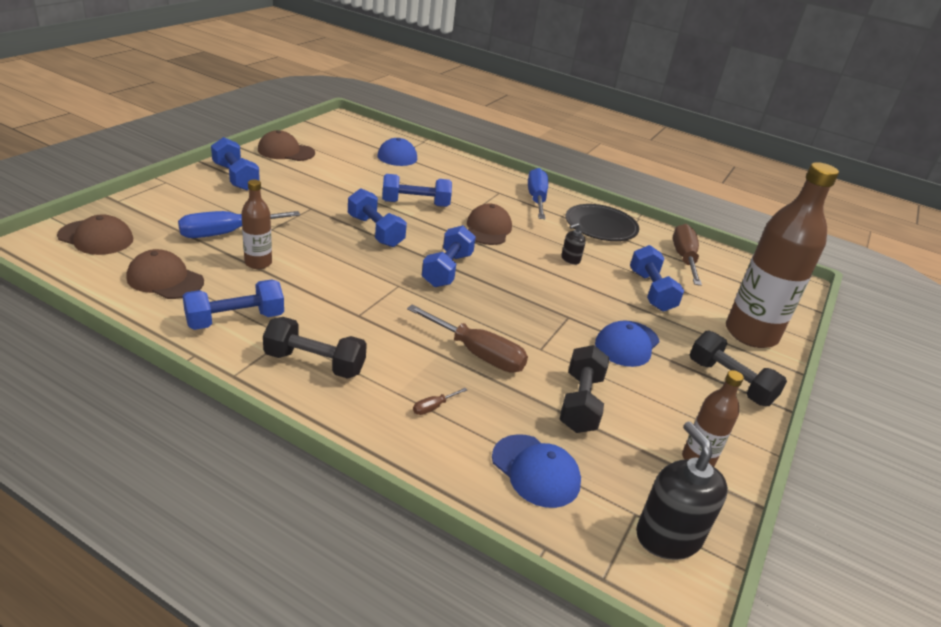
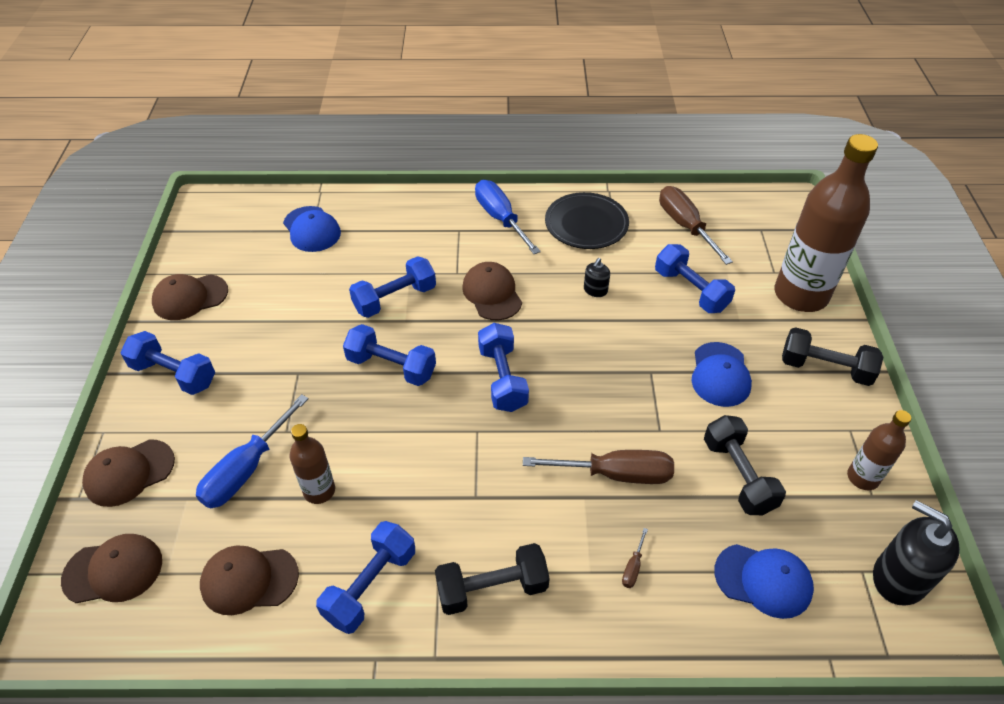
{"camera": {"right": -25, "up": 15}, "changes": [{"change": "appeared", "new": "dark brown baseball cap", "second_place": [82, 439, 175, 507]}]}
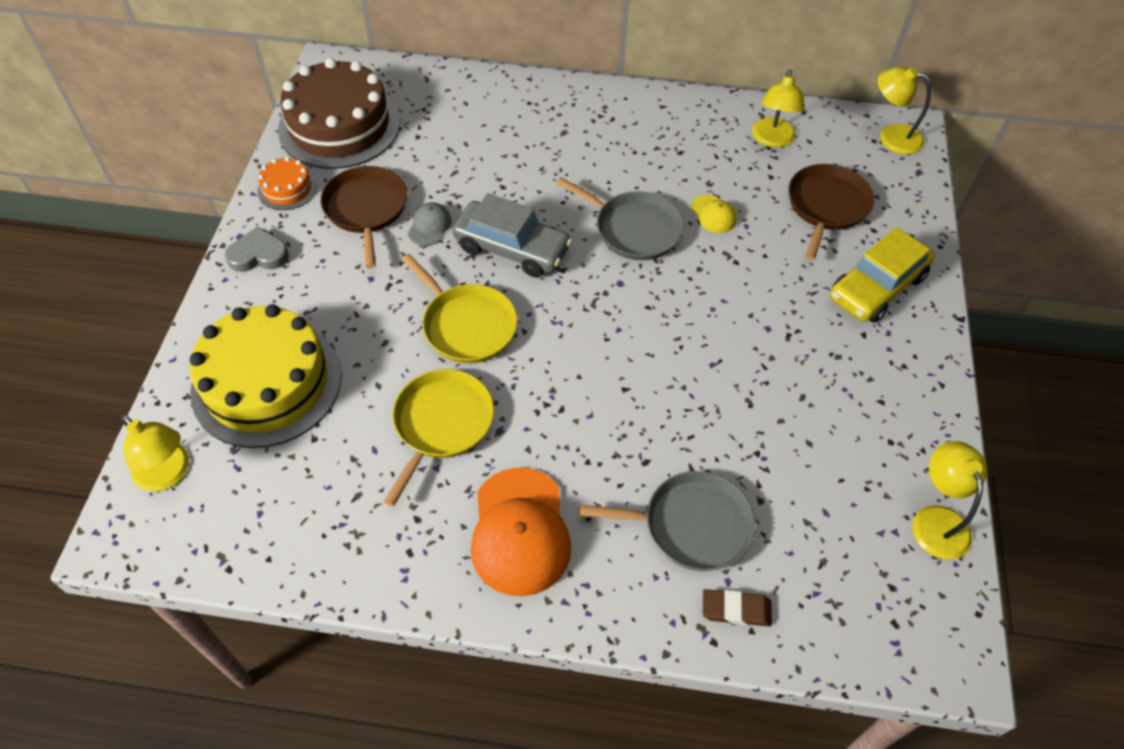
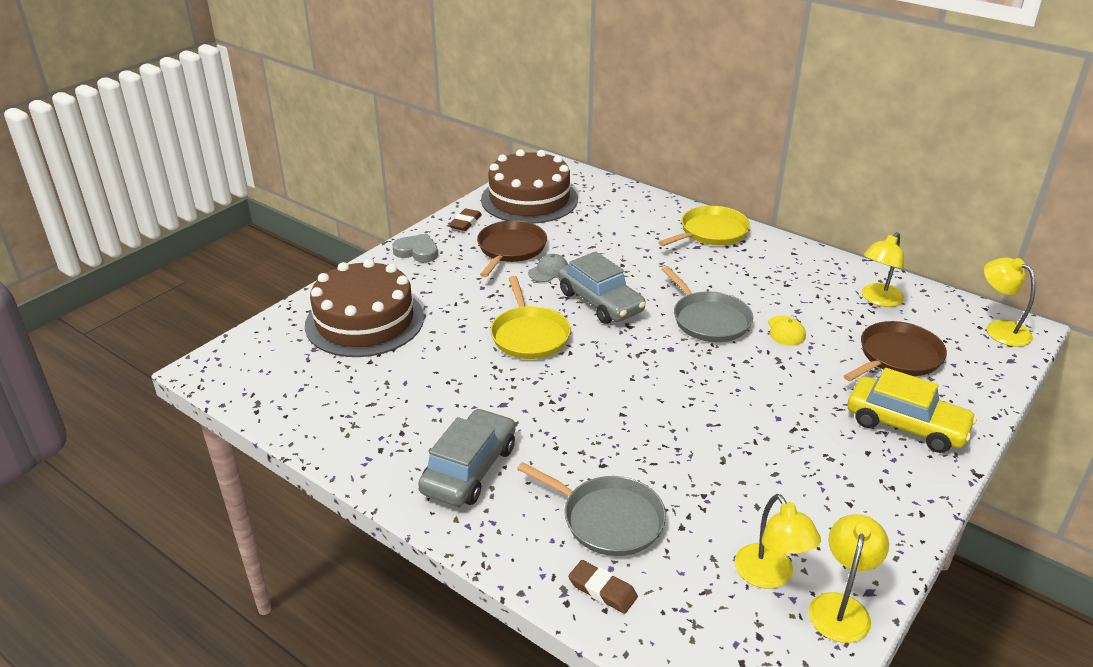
{"camera": {"right": 30, "up": -20}, "changes": [{"change": "relocated", "old": "golden desk lamp", "first_place": [121, 414, 189, 492], "second_place": [735, 494, 821, 589]}, {"change": "colour", "old": "golden gateau", "new": "dark brown gateau", "first_place": [190, 304, 342, 448], "second_place": [305, 259, 424, 357]}, {"change": "exchanged", "old": "orange-coloured gateau", "new": "dark brown pencil eraser", "first_place": [257, 157, 317, 210], "second_place": [449, 208, 482, 231]}, {"change": "relocated", "old": "golden pan", "first_place": [384, 369, 494, 507], "second_place": [658, 206, 750, 246]}, {"change": "exchanged", "old": "orange-coloured baseball cap", "new": "ash-grey car", "first_place": [471, 468, 571, 596], "second_place": [418, 408, 515, 507]}, {"change": "spun", "old": "golden car", "first_place": [830, 227, 935, 323], "second_place": [848, 368, 977, 453], "degrees": -135}]}
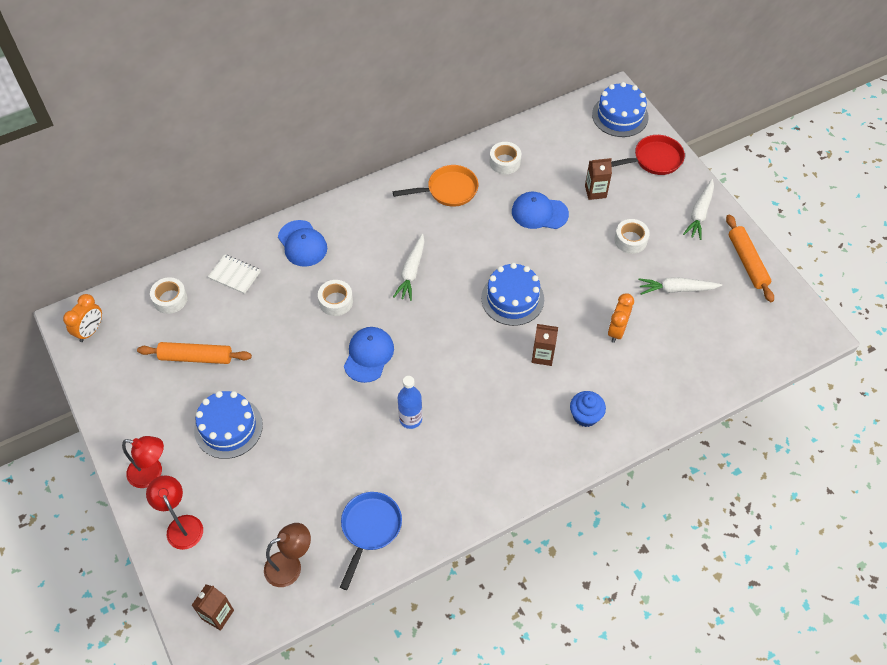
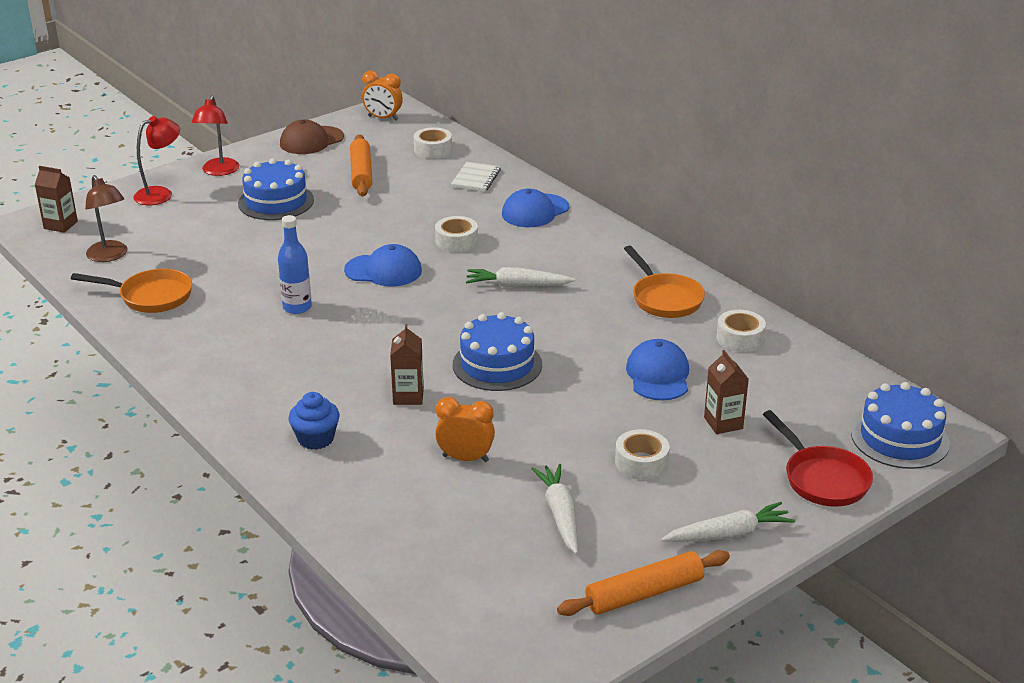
{"camera": {"right": 80, "up": -25}, "changes": [{"change": "colour", "old": "blue pan", "new": "orange-coloured pan", "first_place": [340, 492, 402, 590], "second_place": [71, 269, 192, 313]}, {"change": "spun", "old": "white carrot", "first_place": [683, 179, 714, 240], "second_place": [661, 502, 795, 542], "degrees": 150}, {"change": "appeared", "new": "dark brown baseball cap", "second_place": [280, 120, 344, 154]}]}
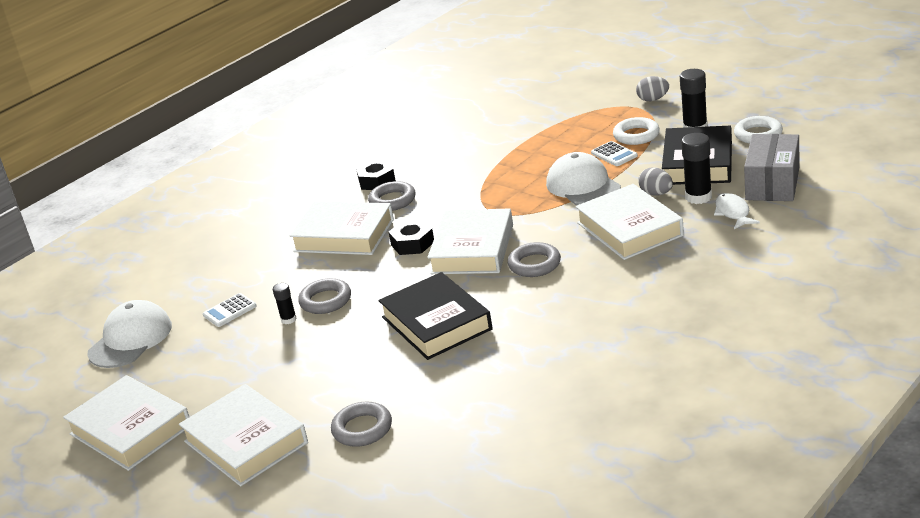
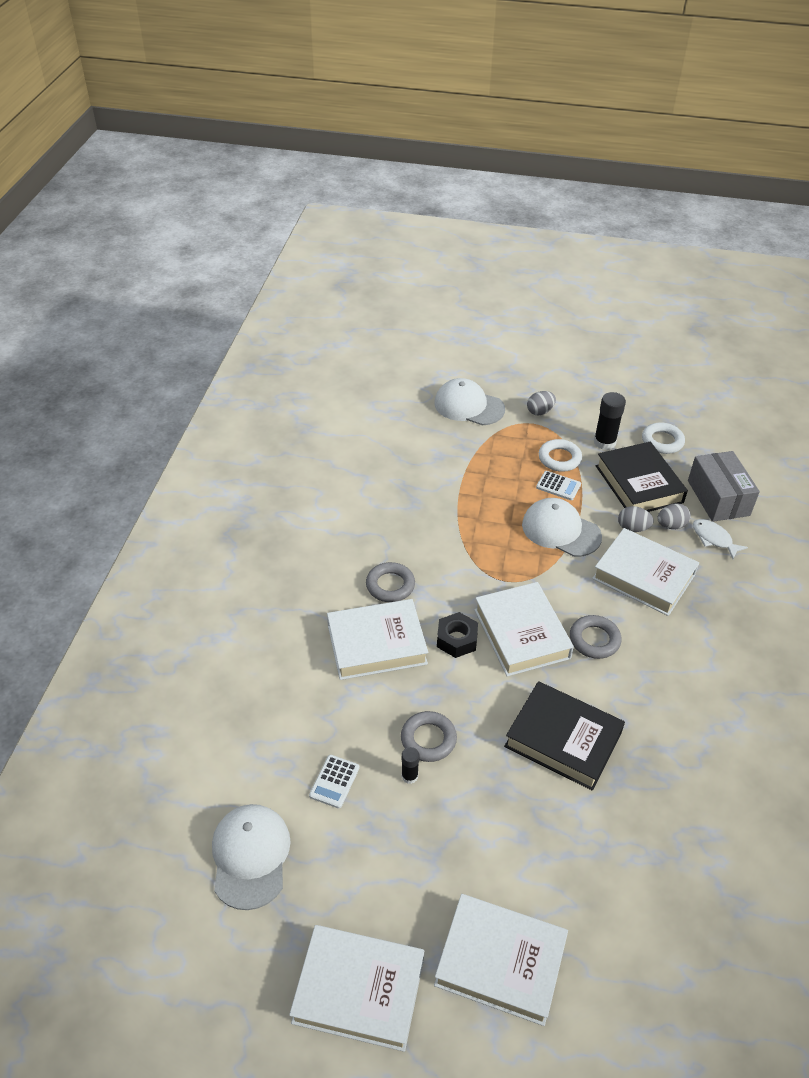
{"camera": {"right": -35, "up": 15}, "changes": [{"change": "missing", "old": "ash-grey hoop", "first_place": [331, 402, 392, 447]}, {"change": "missing", "old": "jet-black nut", "first_place": [356, 159, 396, 190]}, {"change": "exchanged", "old": "jet-black stick of glue", "new": "ash-grey toy egg", "first_place": [681, 133, 712, 204], "second_place": [657, 503, 691, 529]}, {"change": "appeared", "new": "white baseball cap", "second_place": [434, 378, 505, 426]}]}
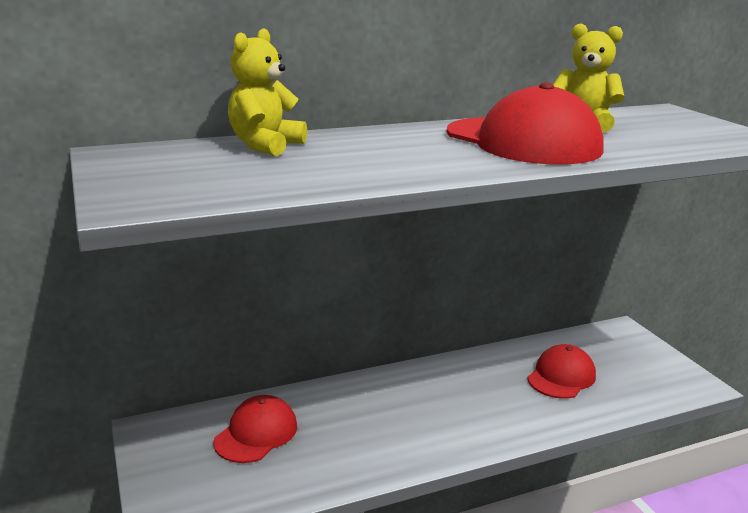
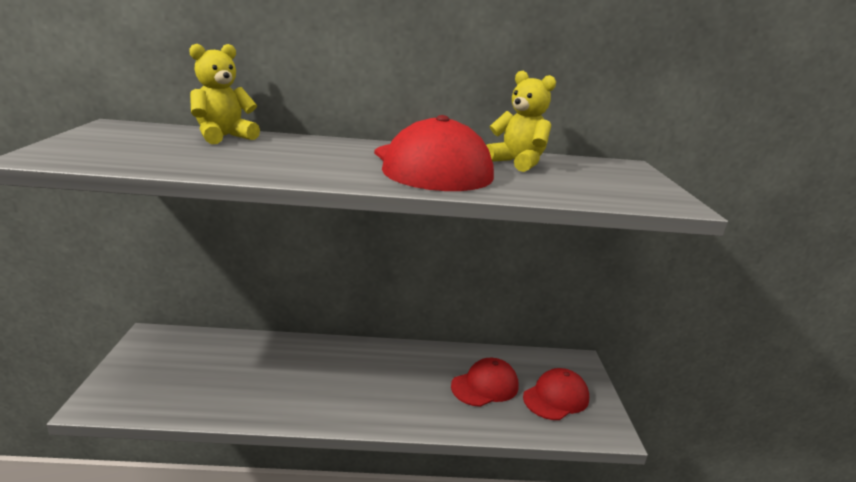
{"camera": {"right": 20, "up": 0}, "changes": [{"change": "relocated", "old": "scarlet baseball cap", "first_place": [213, 395, 297, 463], "second_place": [523, 368, 589, 420]}]}
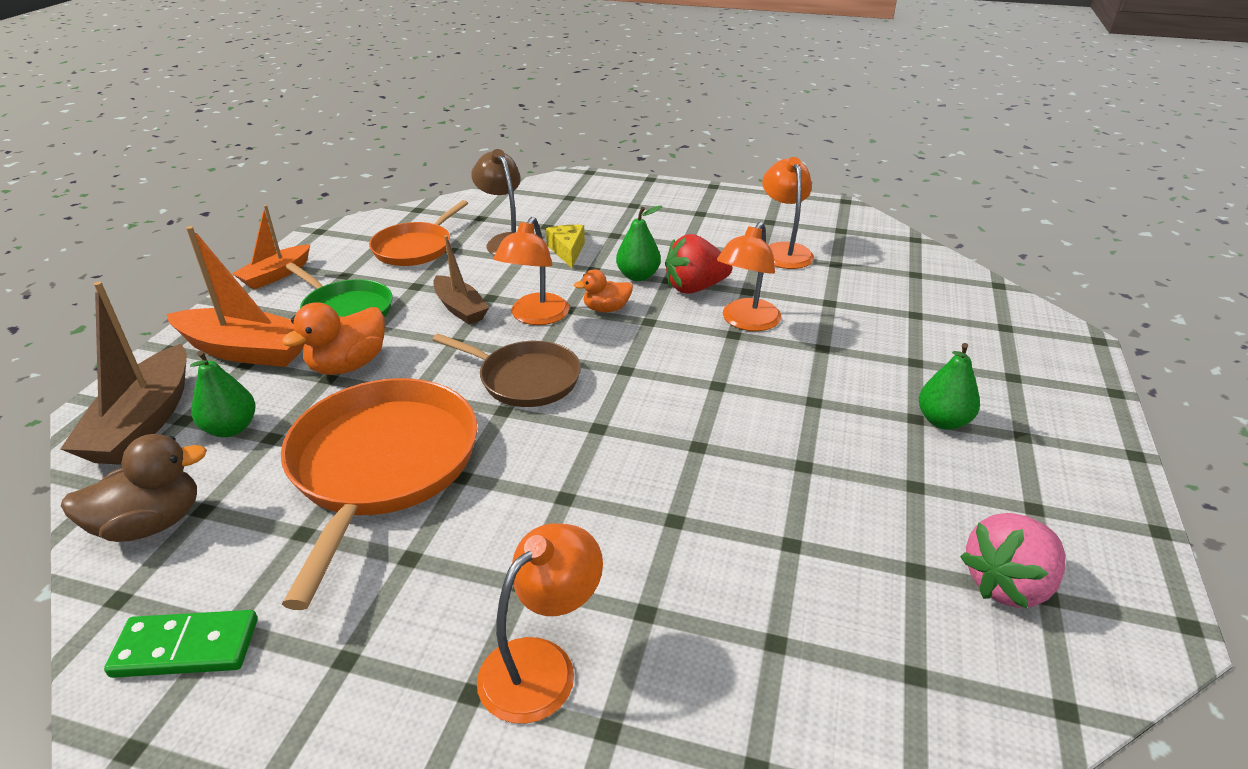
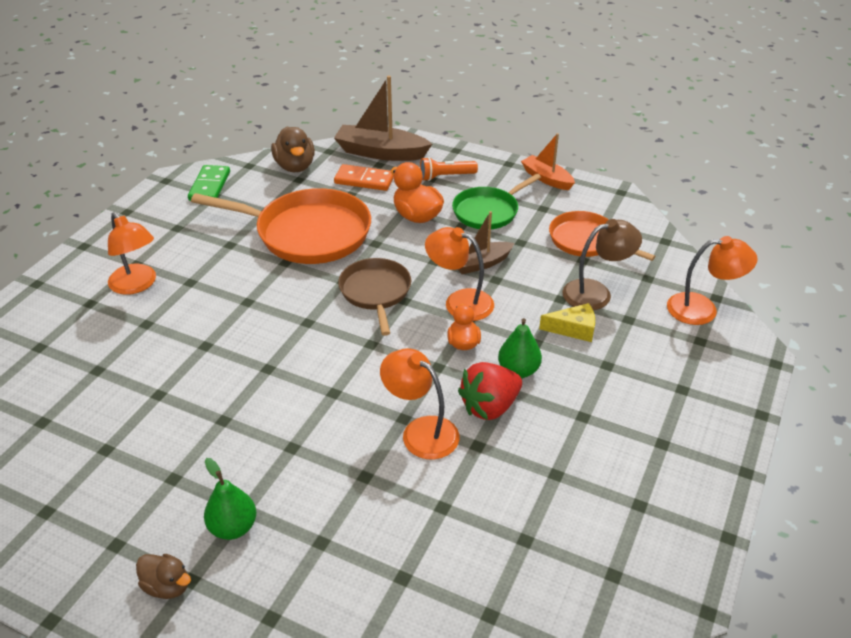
{"camera": {"right": 100, "up": 5}, "changes": [{"change": "exchanged", "old": "orange-coloured toy boat", "new": "orange-coloured flashlight", "first_place": [166, 226, 304, 367], "second_place": [420, 157, 478, 181]}, {"change": "exchanged", "old": "leaf-green pear", "new": "orange-coloured domino tile", "first_place": [190, 351, 256, 437], "second_place": [334, 164, 394, 191]}, {"change": "spun", "old": "dark brown pan", "first_place": [432, 334, 581, 407], "second_place": [338, 258, 411, 336], "degrees": 135}, {"change": "spun", "old": "scarlet strawberry", "first_place": [665, 234, 732, 294], "second_place": [458, 362, 522, 420], "degrees": -120}, {"change": "relocated", "old": "orange-coloured desk lamp", "first_place": [762, 157, 814, 269], "second_place": [667, 236, 758, 325]}, {"change": "missing", "old": "rosy strawberry", "first_place": [960, 513, 1065, 609]}, {"change": "appeared", "new": "dark brown duck", "second_place": [136, 554, 191, 599]}]}
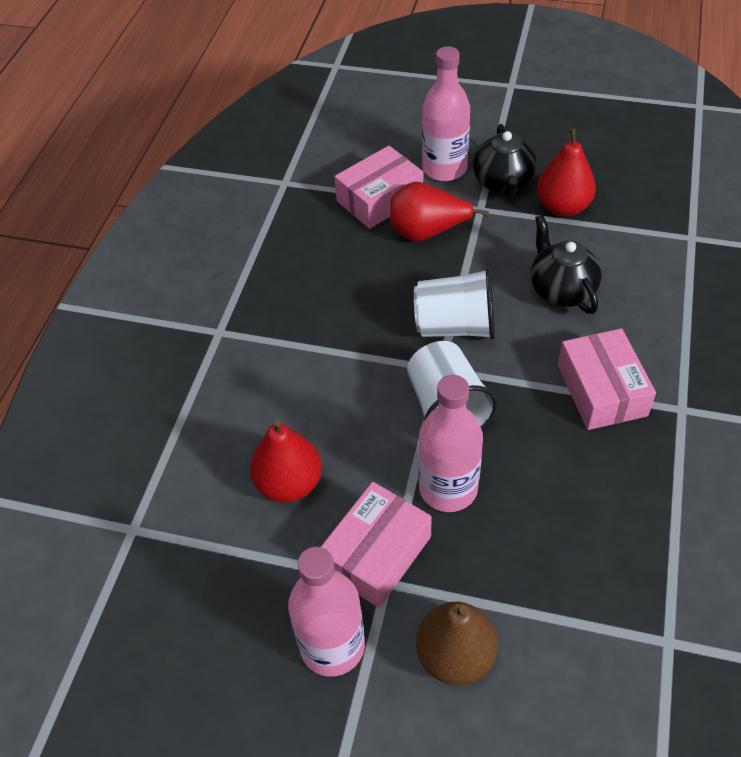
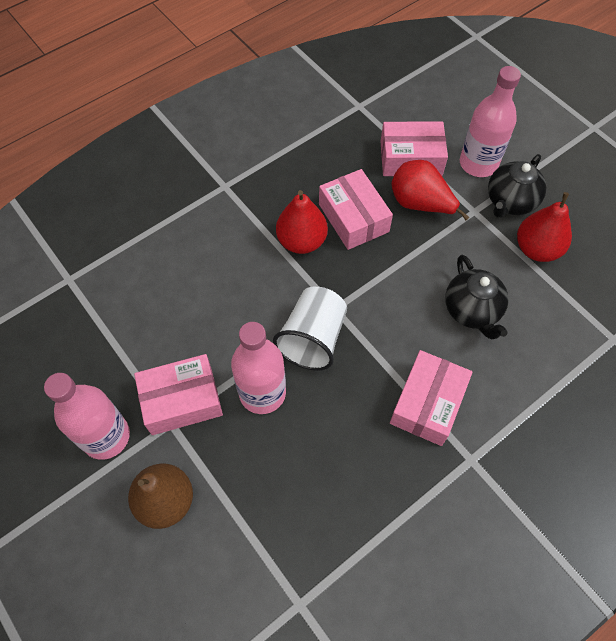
{"camera": {"right": 35, "up": 10}, "changes": [{"change": "relocated", "old": "scarlet pear", "first_place": [250, 420, 322, 502], "second_place": [276, 190, 328, 254]}, {"change": "missing", "old": "white cup", "first_place": [414, 268, 495, 340]}, {"change": "spun", "old": "jet-black teapot", "first_place": [531, 215, 602, 314], "second_place": [445, 255, 509, 340], "degrees": 150}, {"change": "appeared", "new": "rosy box", "second_place": [319, 169, 393, 250]}]}
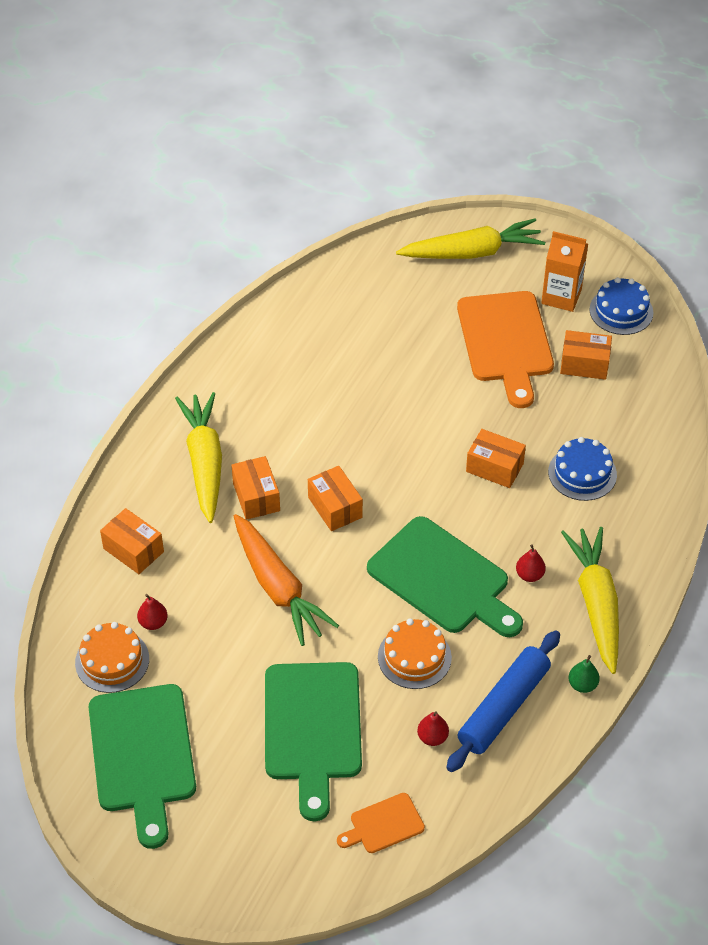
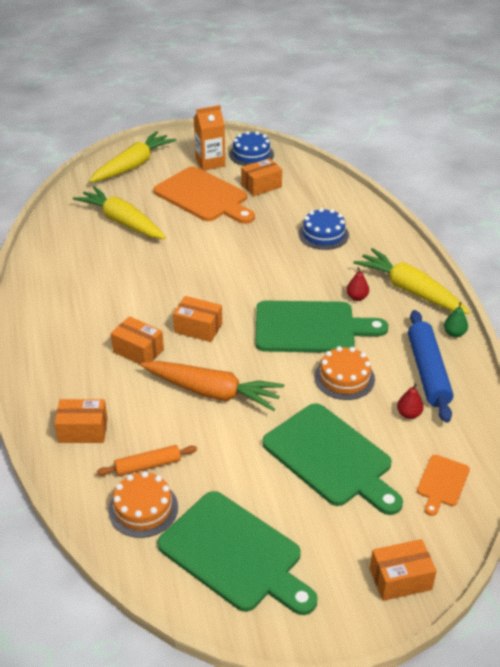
{"camera": {"right": -40, "up": -10}, "changes": [{"change": "exchanged", "old": "scarlet pear", "new": "orange-coloured rolling pin", "first_place": [137, 594, 168, 630], "second_place": [97, 445, 197, 476]}, {"change": "relocated", "old": "golden carrot", "first_place": [175, 392, 222, 523], "second_place": [73, 186, 166, 239]}, {"change": "relocated", "old": "orange-coloured box", "first_place": [466, 429, 526, 488], "second_place": [370, 539, 437, 601]}]}
